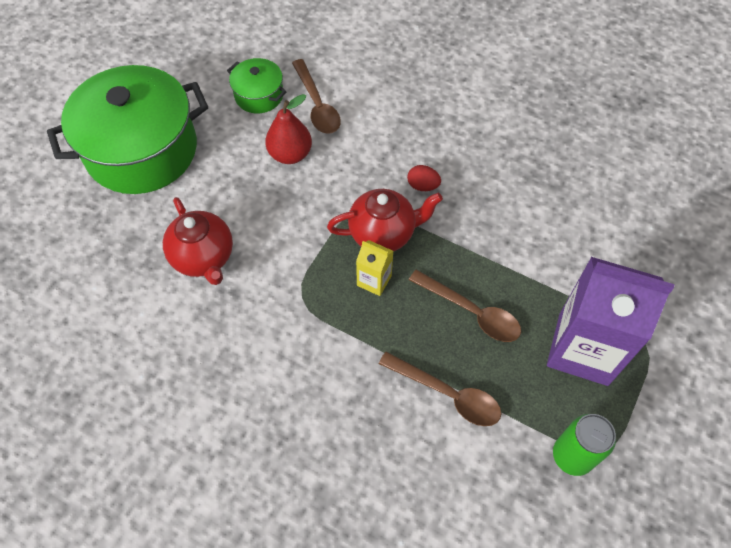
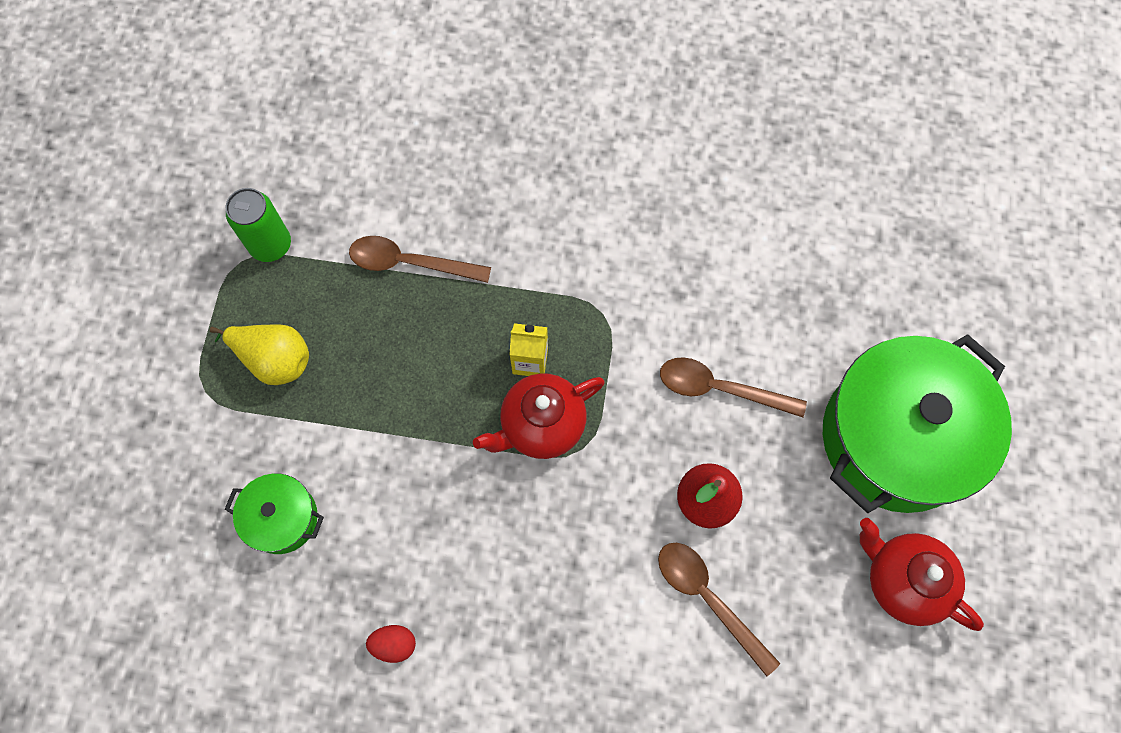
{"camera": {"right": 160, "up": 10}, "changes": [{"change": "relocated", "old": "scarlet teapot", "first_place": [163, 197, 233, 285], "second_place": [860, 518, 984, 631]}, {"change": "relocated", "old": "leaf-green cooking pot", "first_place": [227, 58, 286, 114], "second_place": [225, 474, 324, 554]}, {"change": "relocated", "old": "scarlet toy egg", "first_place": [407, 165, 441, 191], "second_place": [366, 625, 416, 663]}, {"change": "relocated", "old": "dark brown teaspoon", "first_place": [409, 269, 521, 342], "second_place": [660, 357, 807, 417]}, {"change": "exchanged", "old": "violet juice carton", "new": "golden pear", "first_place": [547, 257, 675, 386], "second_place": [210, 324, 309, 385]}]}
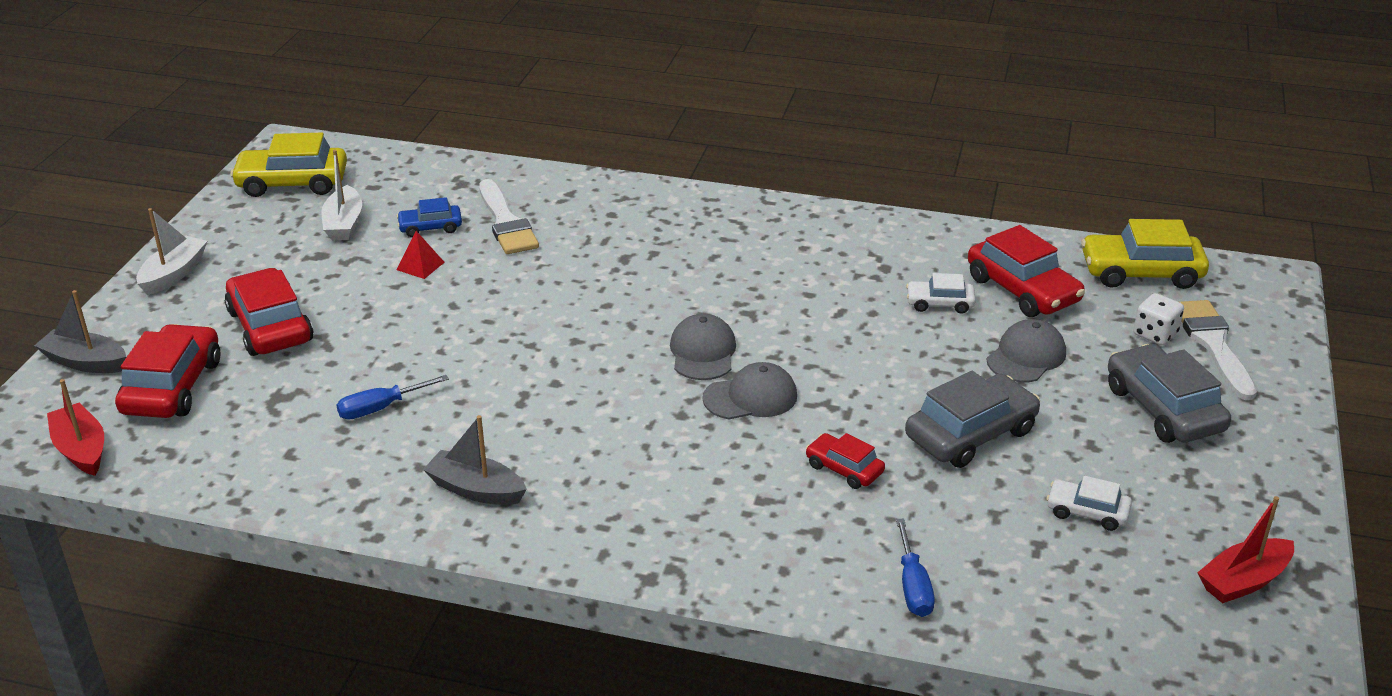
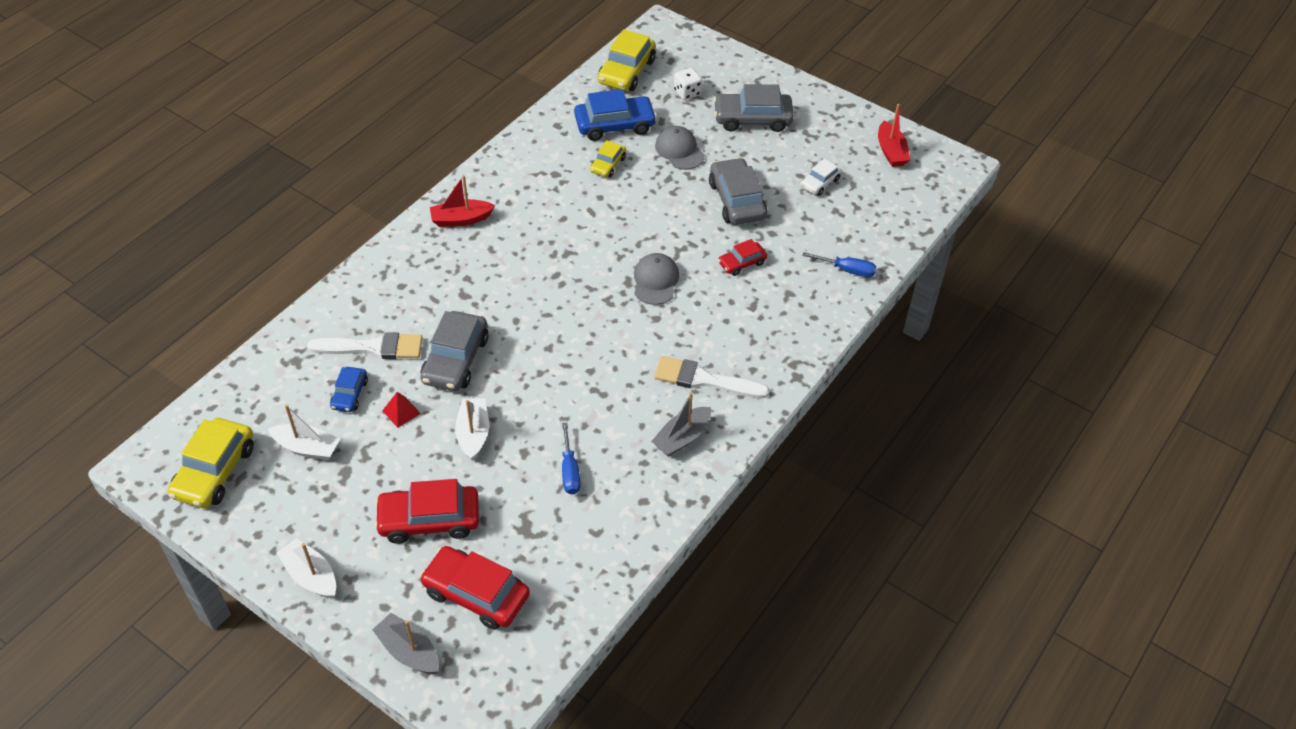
{"camera": {"right": -70, "up": 15}, "changes": [{"change": "spun", "old": "ash-grey toy boat", "first_place": [34, 290, 126, 373], "second_place": [372, 613, 439, 674], "degrees": 90}, {"change": "relocated", "old": "scarlet toy boat", "first_place": [47, 379, 104, 476], "second_place": [430, 175, 495, 227]}, {"change": "missing", "old": "ash-grey baseball cap", "first_place": [670, 314, 736, 380]}, {"change": "colour", "old": "white car", "new": "golden car", "first_place": [906, 273, 976, 314], "second_place": [590, 140, 626, 177]}, {"change": "colour", "old": "scarlet car", "new": "blue car", "first_place": [968, 225, 1085, 317], "second_place": [574, 89, 657, 141]}, {"change": "relocated", "old": "white paint brush", "first_place": [1180, 300, 1257, 400], "second_place": [654, 356, 770, 398]}, {"change": "appeared", "new": "ash-grey car", "second_place": [421, 311, 489, 391]}, {"change": "appeared", "new": "white toy boat", "second_place": [455, 398, 489, 461]}]}
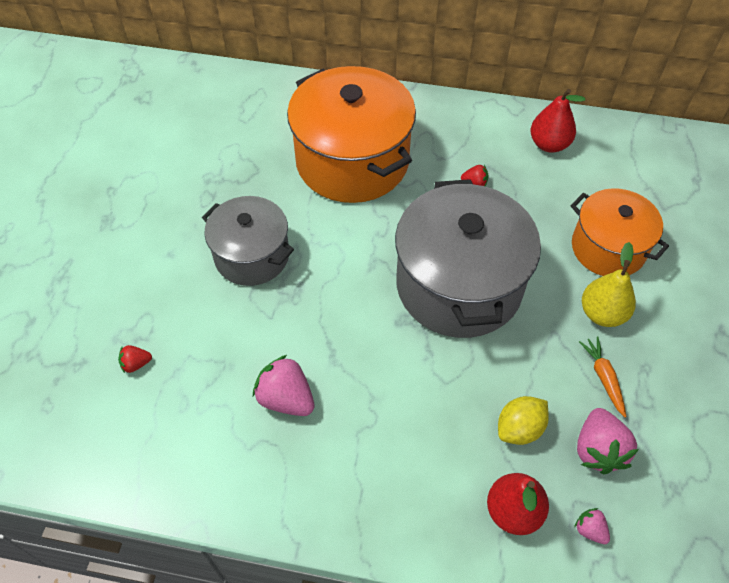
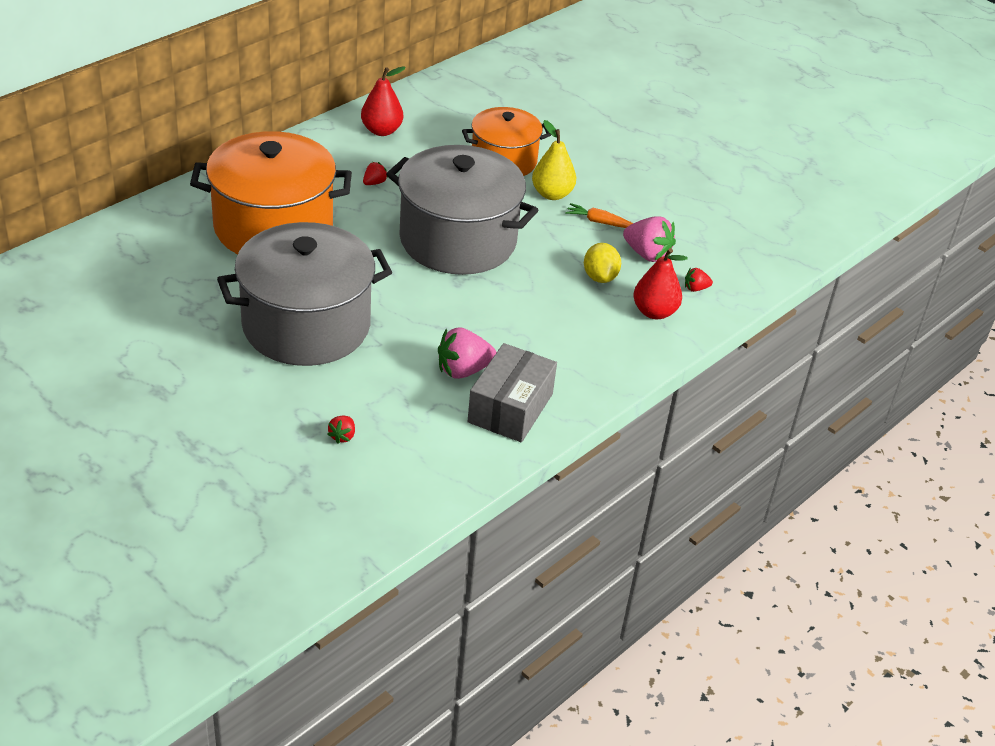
{"camera": {"right": -60, "up": -15}, "changes": [{"change": "size", "old": "ash-grey cooking pot", "first_place": [202, 196, 294, 286], "second_place": [217, 222, 392, 366], "factor": 1.64}, {"change": "colour", "old": "rosy strawberry", "new": "scarlet strawberry", "first_place": [574, 508, 610, 544], "second_place": [685, 268, 713, 292]}, {"change": "appeared", "new": "ash-grey box", "second_place": [467, 343, 557, 442]}]}
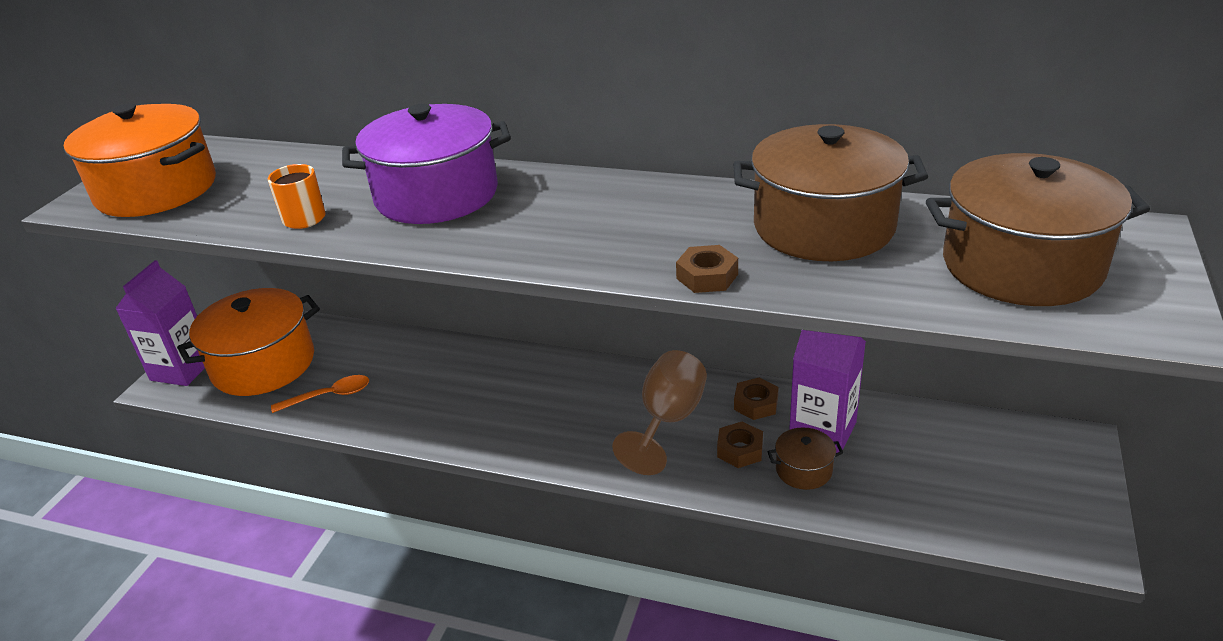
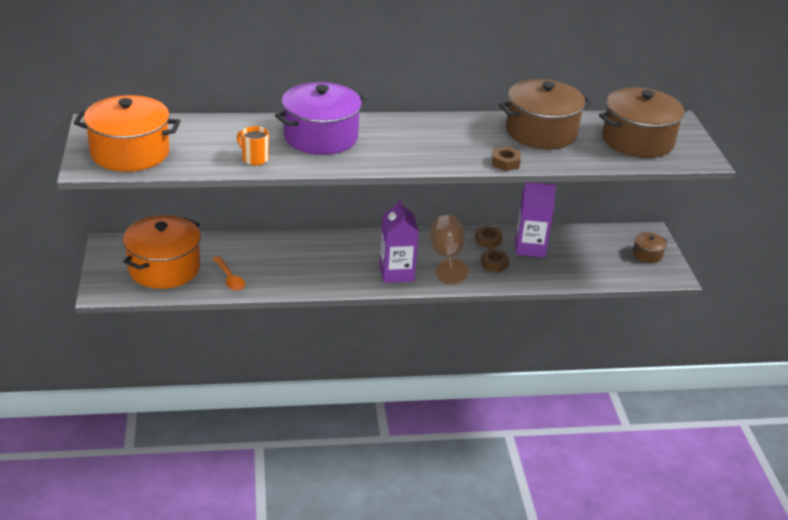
{"camera": {"right": -30, "up": 0}, "changes": [{"change": "relocated", "old": "violet juice carton", "first_place": [115, 260, 205, 386], "second_place": [379, 198, 419, 283]}, {"change": "spun", "old": "orange-coloured teaspoon", "first_place": [271, 375, 369, 413], "second_place": [213, 256, 245, 291], "degrees": 105}, {"change": "relocated", "old": "dark brown cooking pot", "first_place": [767, 428, 843, 490], "second_place": [633, 232, 667, 263]}]}
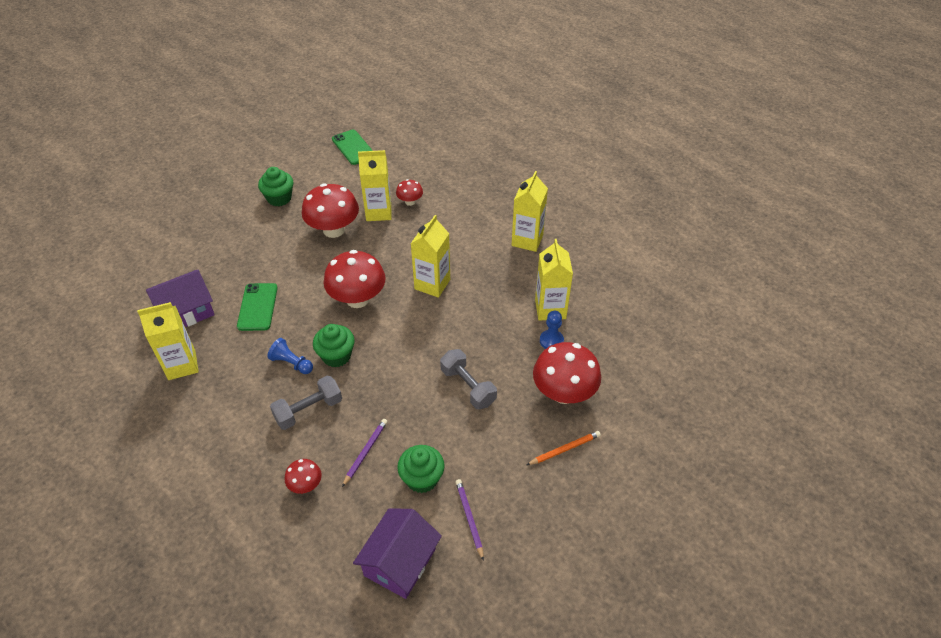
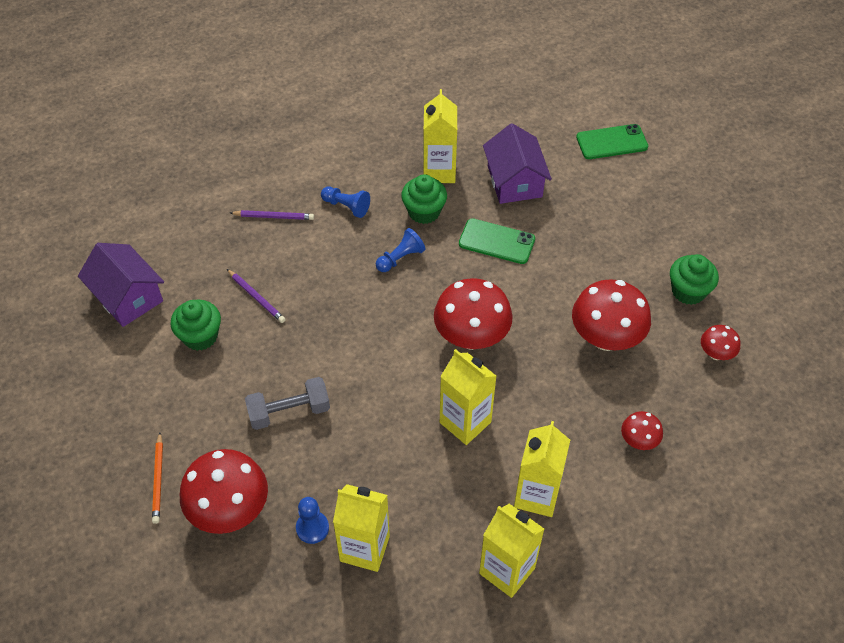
{"camera": {"right": 110, "up": 5}, "changes": [{"change": "missing", "old": "ash-grey hand weight", "first_place": [270, 376, 342, 430]}, {"change": "relocated", "old": "scarlet mushroom", "first_place": [285, 459, 322, 494], "second_place": [701, 325, 740, 360]}, {"change": "relocated", "old": "leaf-green cupcake", "first_place": [313, 324, 355, 368], "second_place": [401, 174, 447, 224]}, {"change": "relocated", "old": "leaf-green mobile phone", "first_place": [332, 129, 373, 165], "second_place": [576, 124, 648, 159]}, {"change": "relocated", "old": "golden juice carton", "first_place": [358, 150, 392, 221], "second_place": [514, 421, 570, 517]}, {"change": "relocated", "old": "violet wooden pencil", "first_place": [456, 479, 484, 561], "second_place": [230, 210, 314, 220]}, {"change": "appeared", "new": "blue game pawn", "second_place": [321, 186, 370, 218]}]}
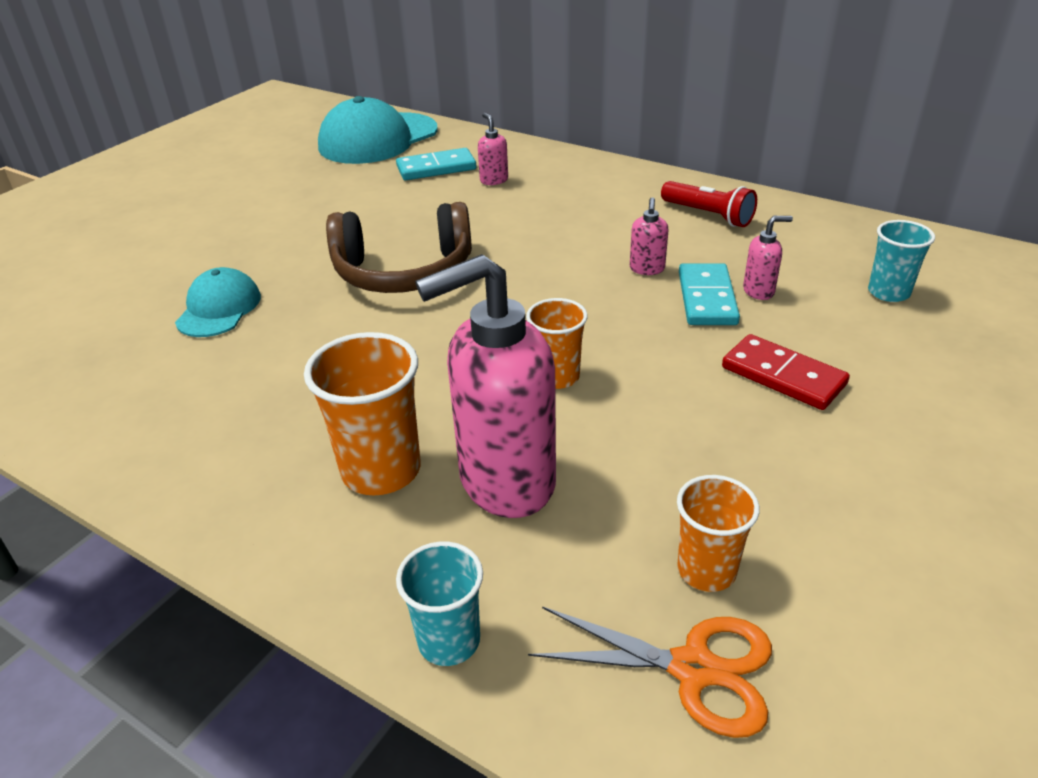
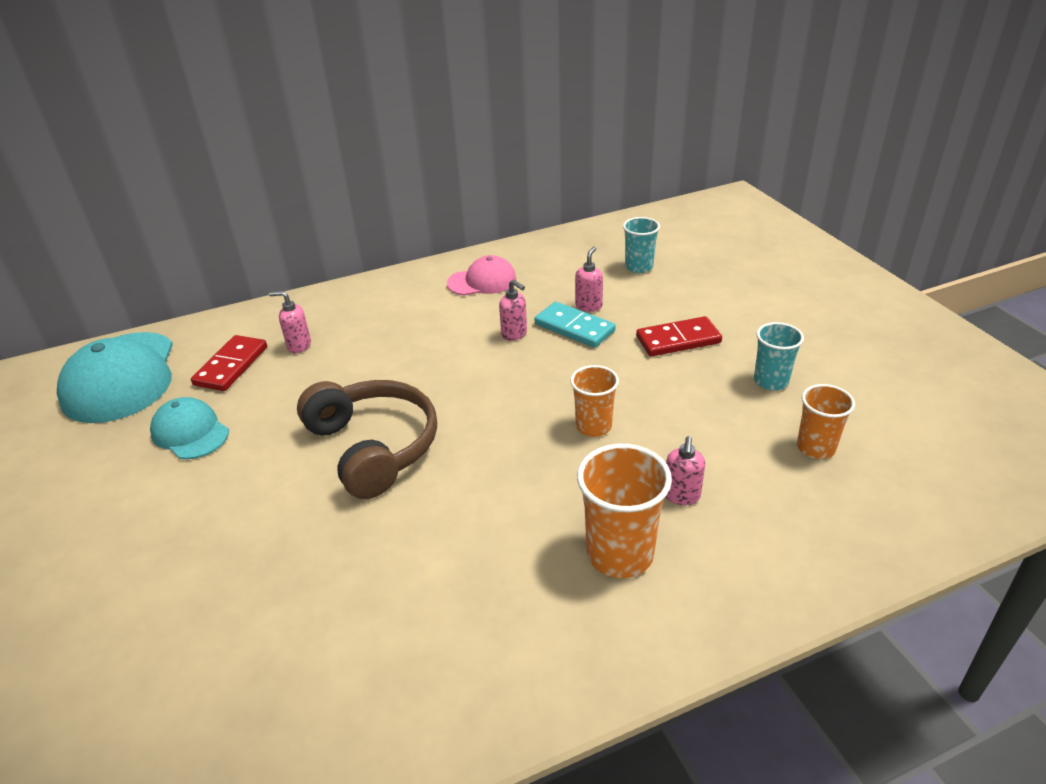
{"camera": {"right": -55, "up": 0}, "changes": [{"change": "relocated", "old": "turquoise baseball cap", "first_place": [175, 267, 261, 337], "second_place": [150, 397, 229, 459]}, {"change": "spun", "old": "dark brown over-ear headphones", "first_place": [326, 202, 472, 293], "second_place": [297, 380, 437, 499], "degrees": -60}, {"change": "colour", "old": "turquoise domino tile", "new": "scarlet domino tile", "first_place": [396, 148, 477, 180], "second_place": [191, 335, 267, 391]}, {"change": "relocated", "old": "turquoise cup", "first_place": [396, 541, 483, 666], "second_place": [754, 322, 804, 390]}, {"change": "size", "old": "rosy pump bottle", "first_place": [415, 254, 556, 518], "second_place": [666, 436, 705, 505], "factor": 0.42}, {"change": "missing", "old": "orange-coloured pair of scissors", "first_place": [528, 606, 772, 738]}, {"change": "exchanged", "old": "scarlet flashlight", "new": "rosy baseball cap", "first_place": [661, 181, 757, 227], "second_place": [447, 255, 517, 296]}]}
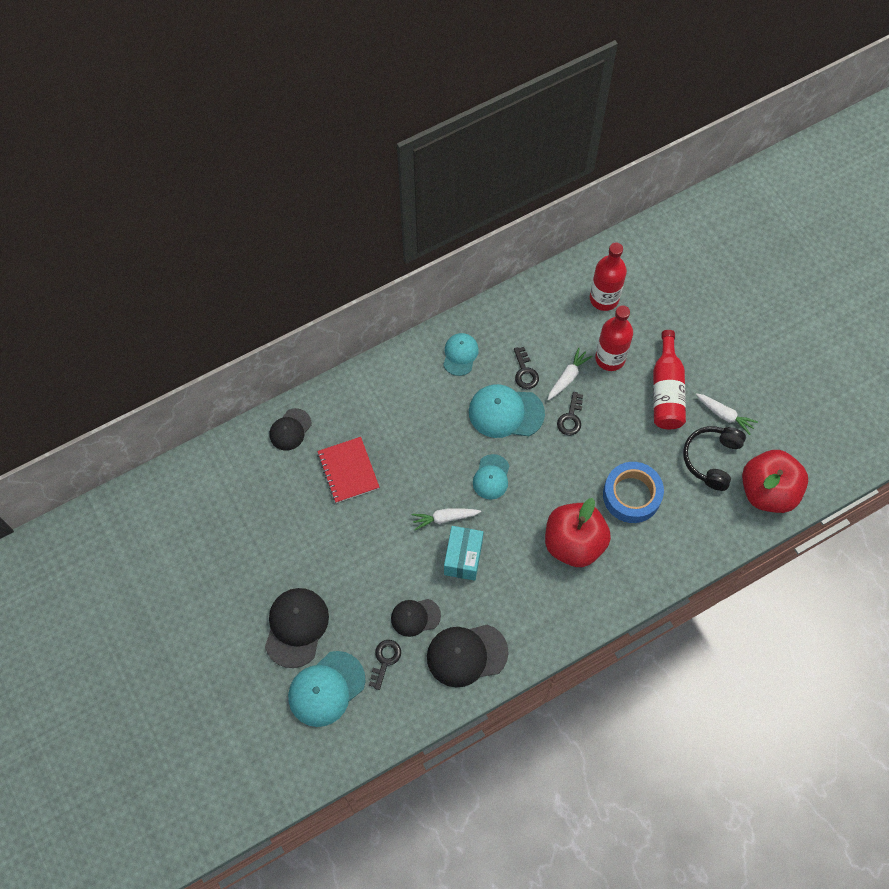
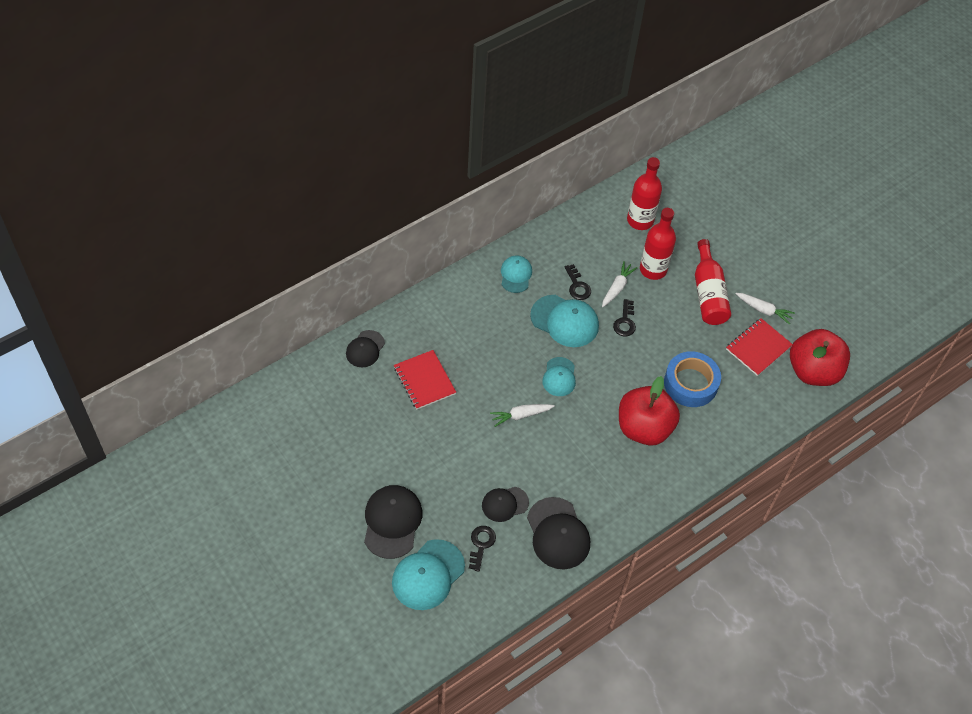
{"camera": {"right": -10, "up": -10}, "changes": [{"change": "spun", "old": "jet-black baseball cap", "first_place": [427, 625, 508, 687], "second_place": [527, 497, 590, 569], "degrees": -90}, {"change": "missing", "old": "turquoise box", "first_place": [444, 526, 483, 581]}, {"change": "spun", "old": "turquoise baseball cap", "first_place": [469, 384, 545, 438], "second_place": [530, 295, 599, 347], "degrees": -150}, {"change": "exchanged", "old": "jet-black over-ear headphones", "new": "scarlet exercise book", "first_place": [683, 426, 746, 491], "second_place": [726, 318, 792, 376]}]}
